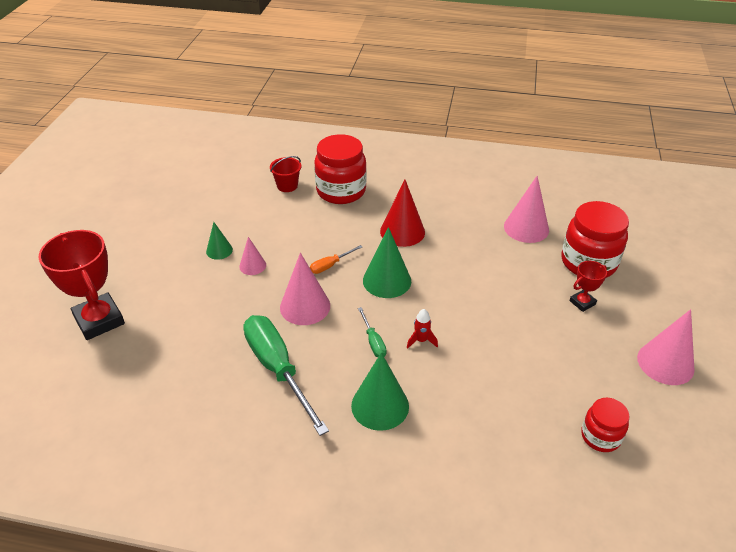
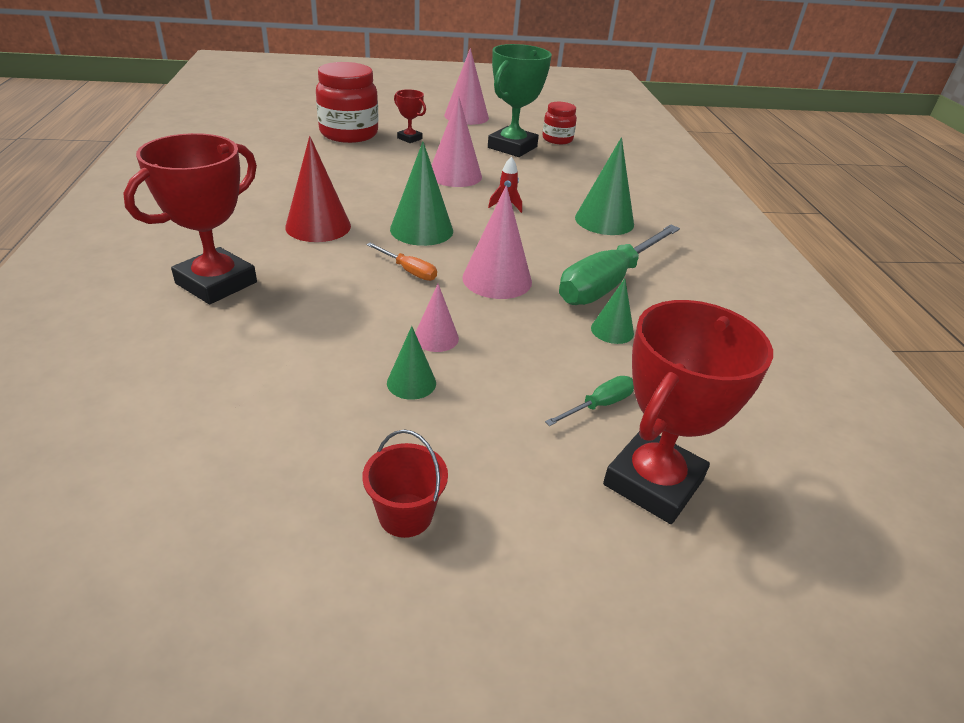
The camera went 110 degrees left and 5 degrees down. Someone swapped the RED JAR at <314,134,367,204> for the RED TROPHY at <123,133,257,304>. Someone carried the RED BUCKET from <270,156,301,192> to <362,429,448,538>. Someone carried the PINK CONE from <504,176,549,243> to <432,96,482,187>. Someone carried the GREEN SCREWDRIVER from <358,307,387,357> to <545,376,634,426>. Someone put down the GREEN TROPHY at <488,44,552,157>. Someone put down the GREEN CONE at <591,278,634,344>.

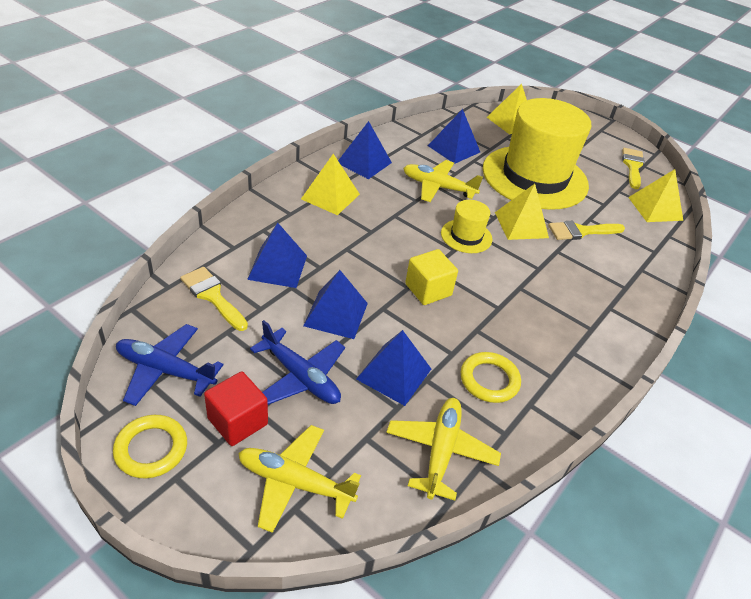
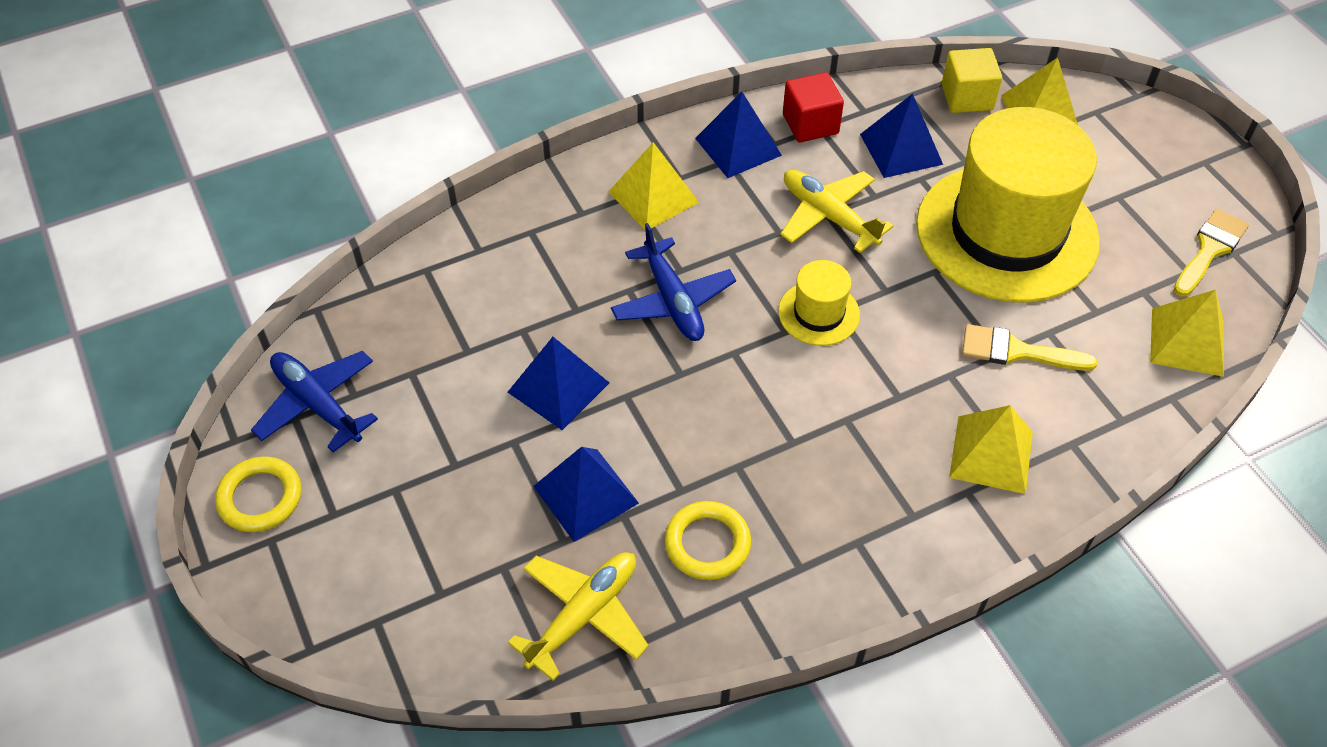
The camera went 30 degrees right and 10 degrees up. Someone carried the YELLOW PYRAMID from <495,184,549,240> to <949,405,1033,494>. Someone took away the BLUE PYRAMID at <247,223,307,288>. Someone carried the YELLOW CUBE from <405,249,458,305> to <942,48,1002,113>. Someone took away the YELLOW BRUSH at <180,267,248,331>. Someone carried the BLUE PLANE from <250,320,345,405> to <611,223,736,341>. Someone carried the RED CUBE from <204,371,268,446> to <783,72,844,143>. Someone took away the YELLOW PLANE at <238,425,361,533>.

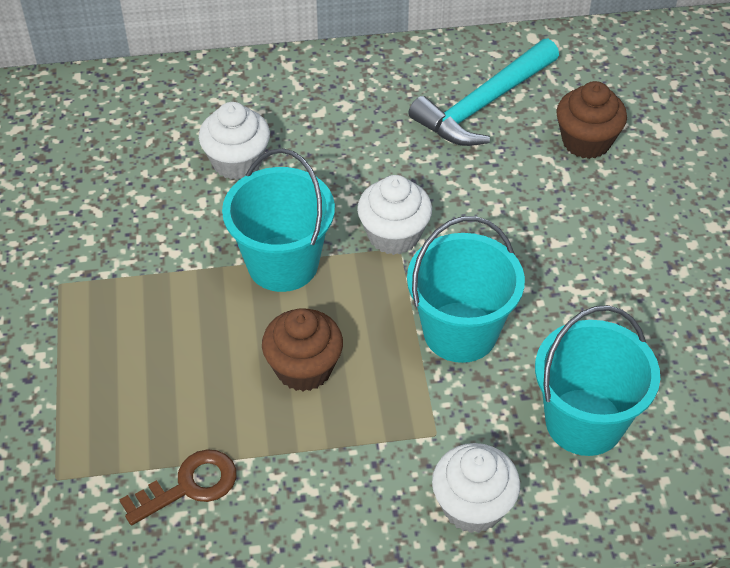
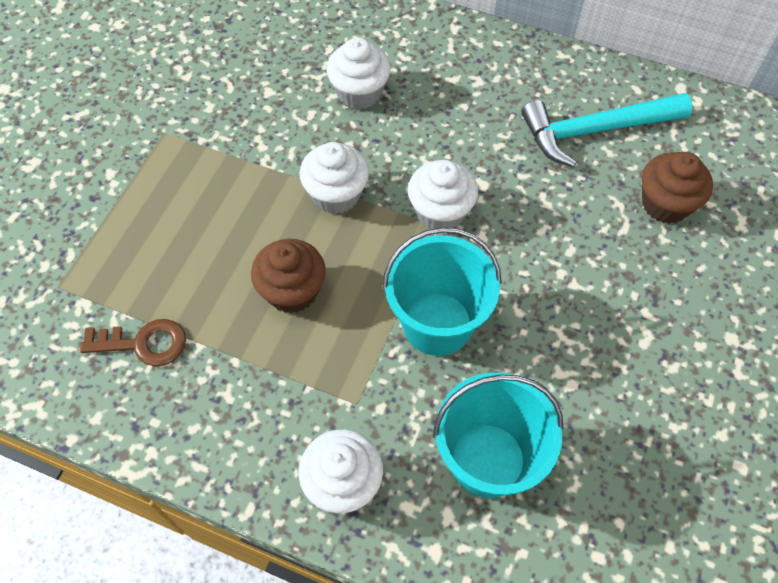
The camera went 30 degrees right and 10 degrees up. Someone swapped the TURQUOISE BUCKET at <222,148,335,292> for the WHITE CUPCAKE at <300,142,369,214>.

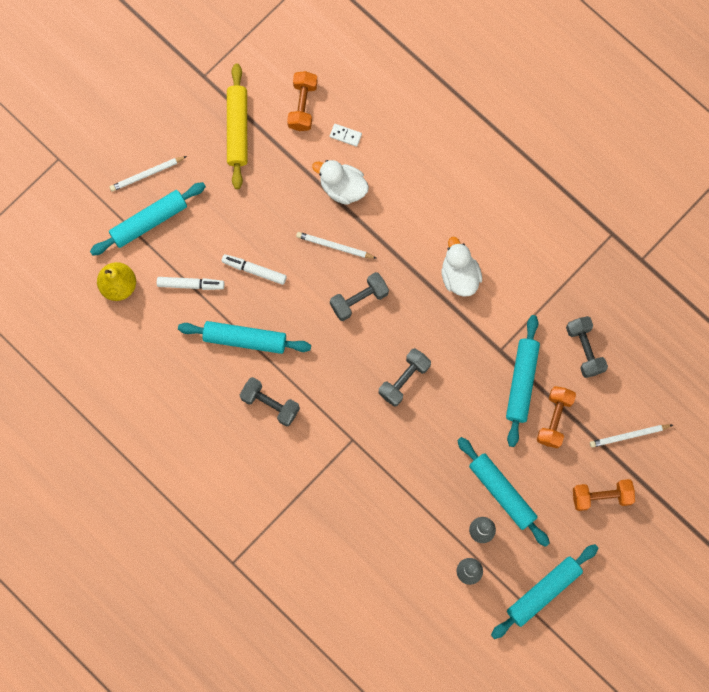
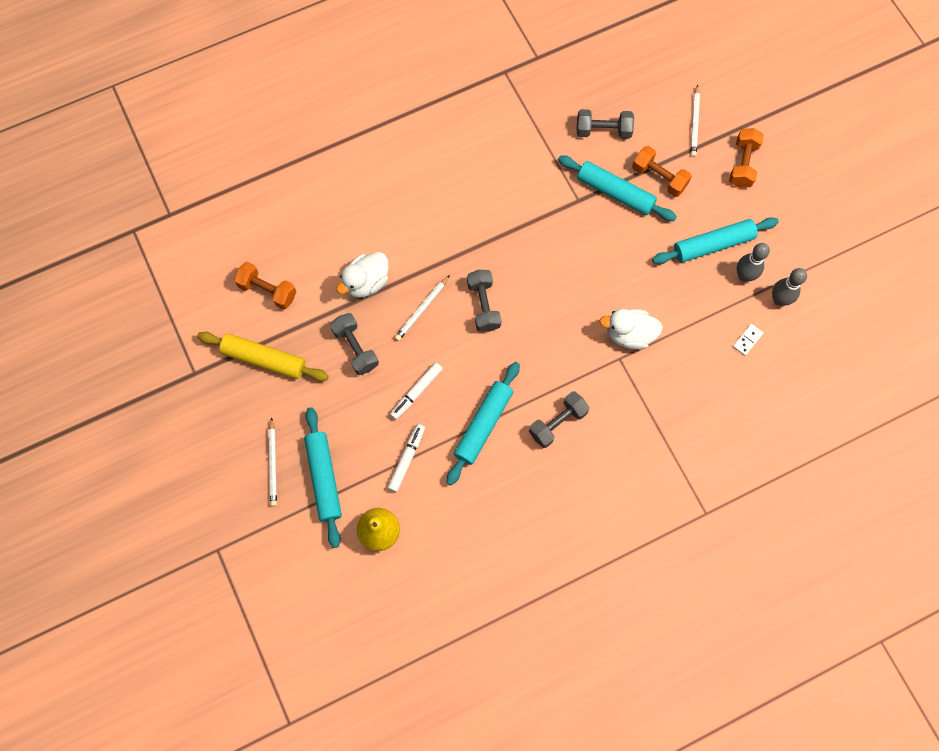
The camera went 70 degrees left and 5 degrees down. Someone carried the WHITE DOMINO from <330,124,362,147> to <733,324,763,356>. Someone carried the WHITE DUCK from <441,237,482,297> to <599,309,663,349>. Someone carried the GREY DUMBBELL from <378,348,431,407> to <330,313,379,375>. Someone took away the TURQUOISE ROLLING PIN at <491,544,598,639>.

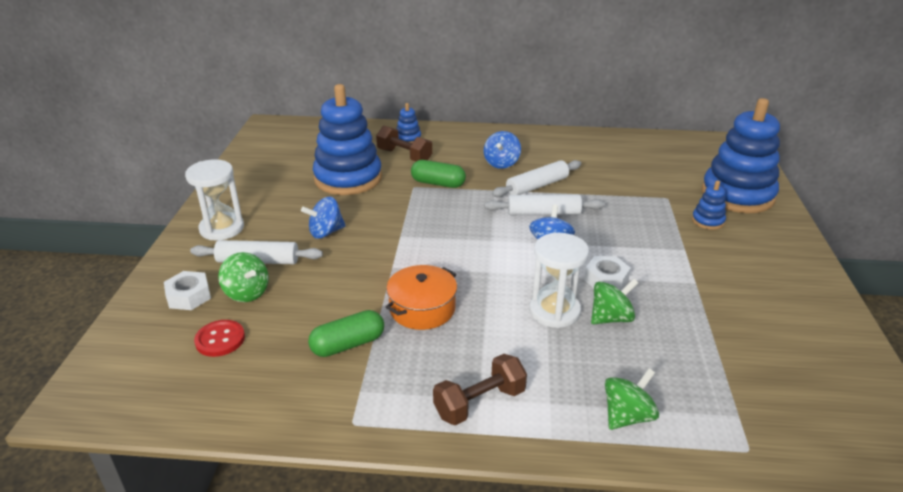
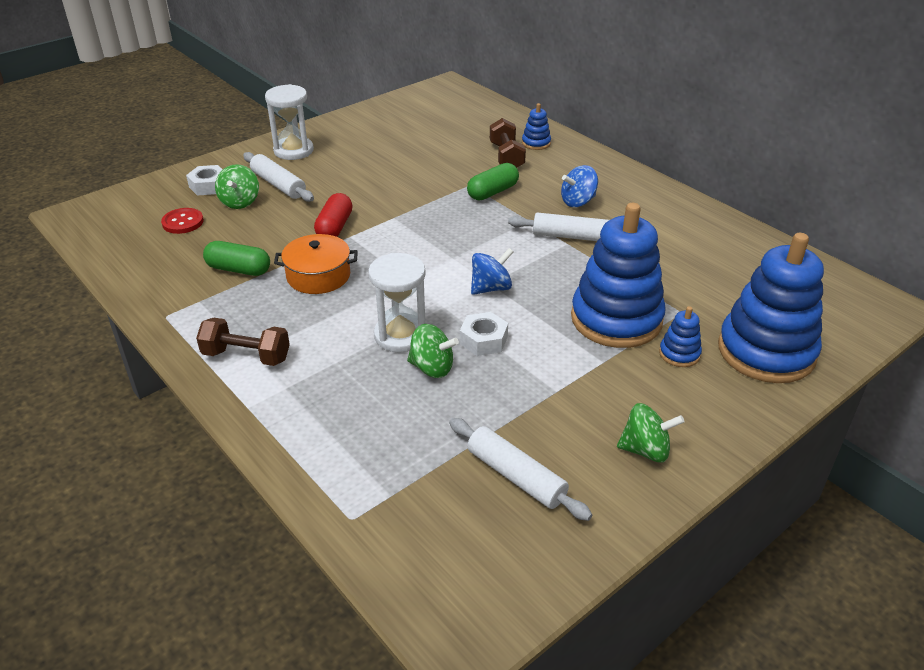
The camera went 45 degrees right and 5 degrees up. Someone carried the BLUE STACKING TOY from <313,84,382,195> to <571,203,666,348>. Someone rotated the GREEN CAPSULE at <411,160,466,188> by 75 degrees clockwise. Someone carried the WHITE ROLLING PIN from <485,194,605,215> to <449,418,592,521>. Someone took away the BLUE SPINNING TOP at <301,196,346,239>. Someone carried the GREEN SPINNING TOP from <605,368,659,430> to <617,403,685,463>. Someone put down the RED CAPSULE at <314,193,353,237>.

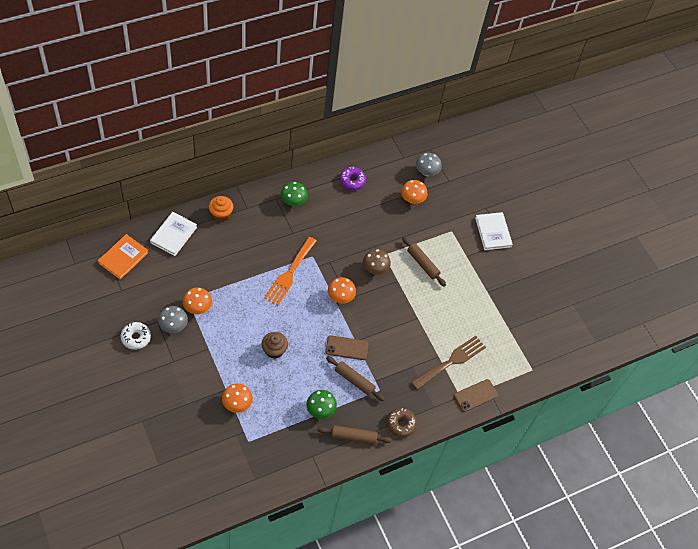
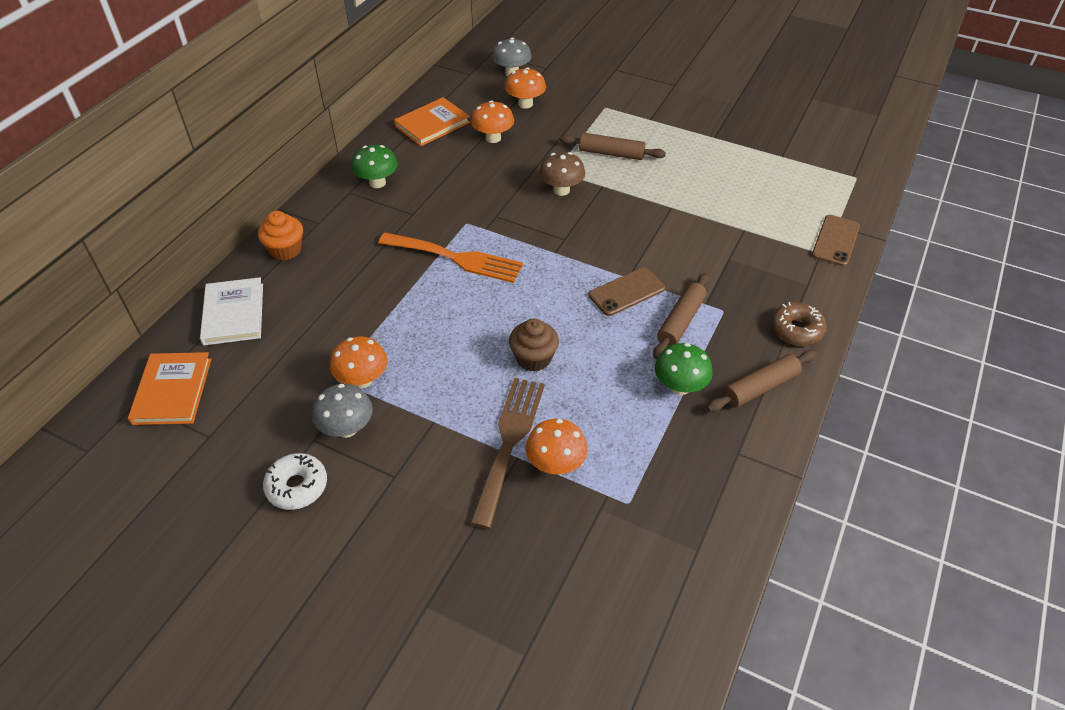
The camera went 30 degrees left and 10 degrees down. Someone swapped the PURPLE DONUT at <340,167,366,190> for the ORANGE BOOK at <394,97,470,146>. Someone took away the WHITE BOOK at <475,212,513,250>. Someone rotated the ORANGE FORK at <264,237,317,305> by 60 degrees counterclockwise. Someone carried the ORANGE MUSHROOM from <328,277,356,304> to <471,100,514,143>. Someone carried the BROWN FORK from <411,336,486,390> to <470,378,545,529>. Someone rotated the BROWN ROLLING PIN at <326,356,385,401> by 60 degrees counterclockwise.

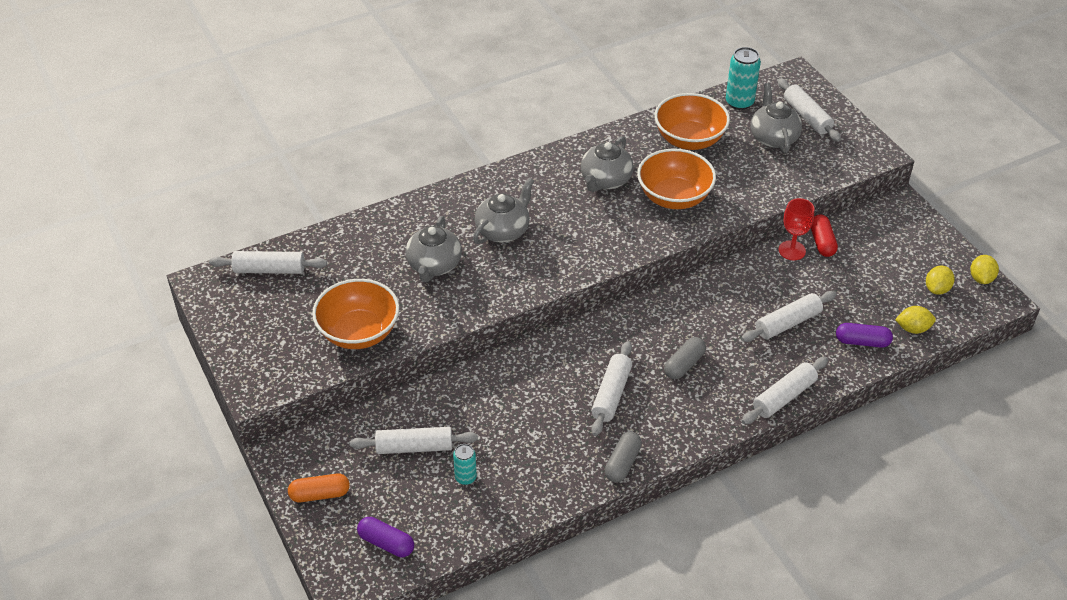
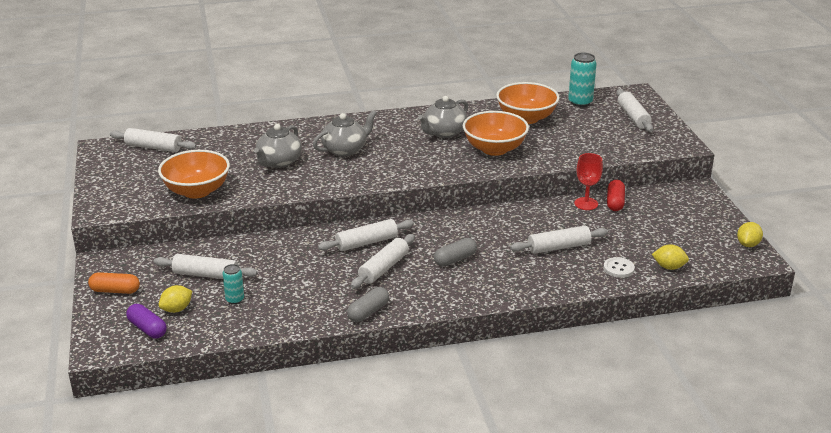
The camera went 15 degrees right and 15 degrees down. Someone took away the GREY TEAPOT at <750,83,802,153>. Someone carried the YELLOW LEMON from <926,266,954,295> to <159,285,192,313>. Someone swapped the PURPLE CAPSULE at <836,323,893,348> for the WHITE BUTTON at <604,257,635,278>. Someone carried the WHITE ROLLING PIN from <742,357,828,424> to <318,219,414,251>.

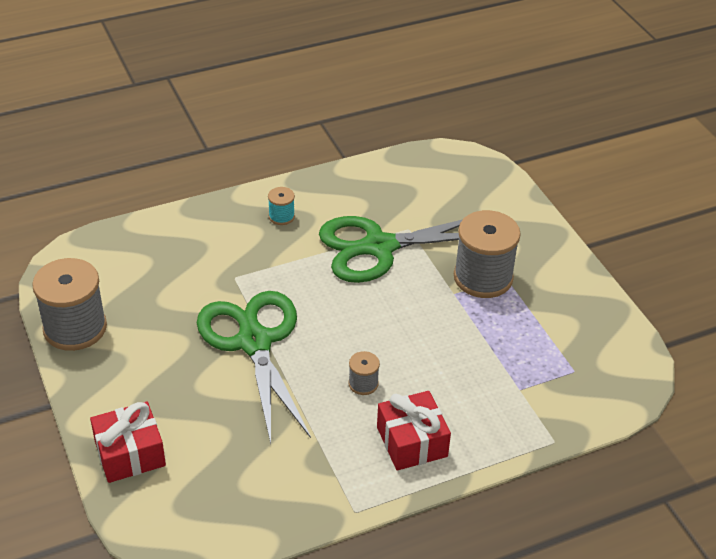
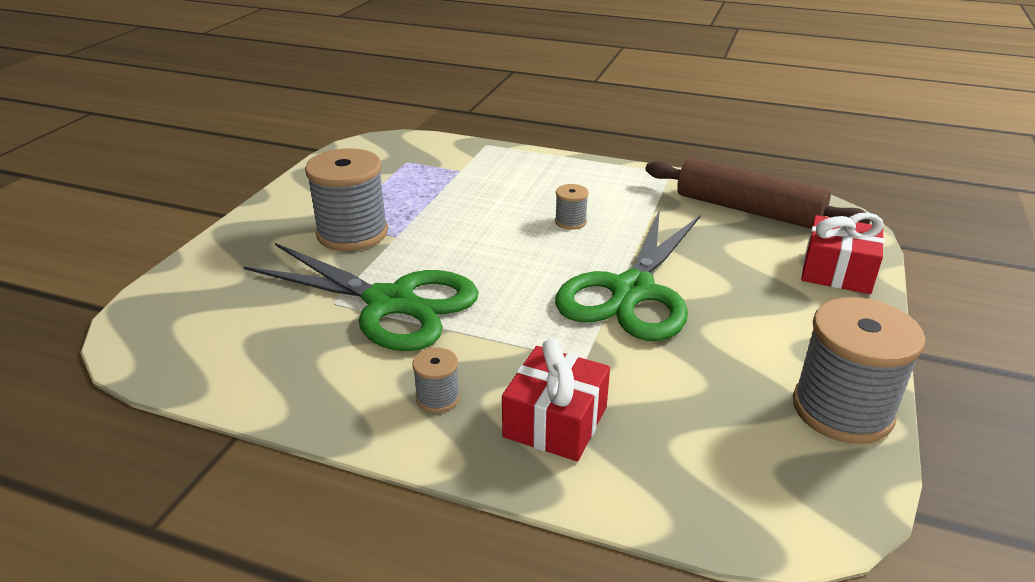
The camera went 135 degrees left and 10 degrees down. Someone repainted the TURQUOISE SPOOL at <268,187,295,225>, which became the GREY SPOOL at <412,347,460,413>. Someone carried the RED GIFT from <377,391,451,470> to <502,338,610,461>. Someone put down the BROWN ROLLING PIN at <645,158,871,229>.

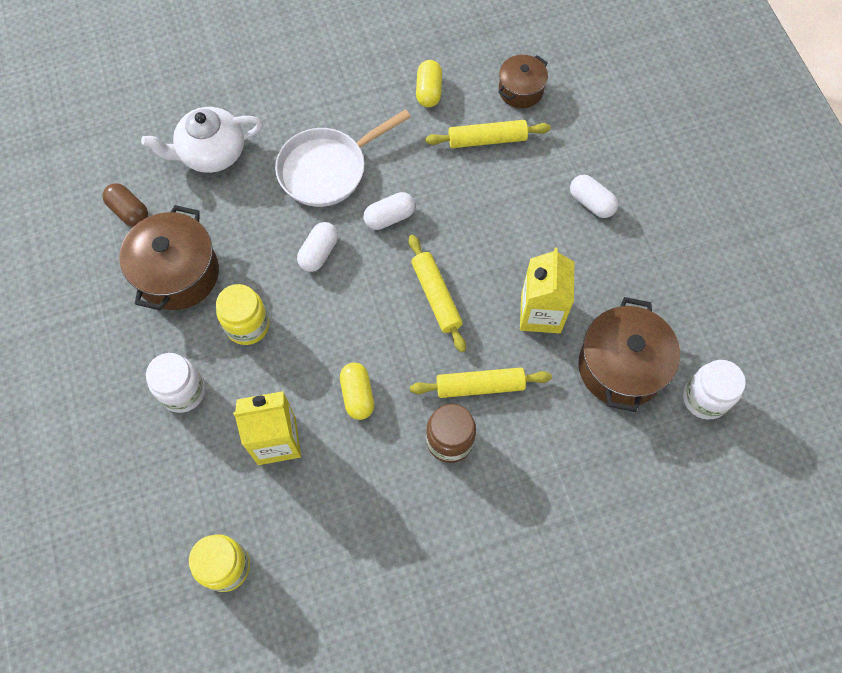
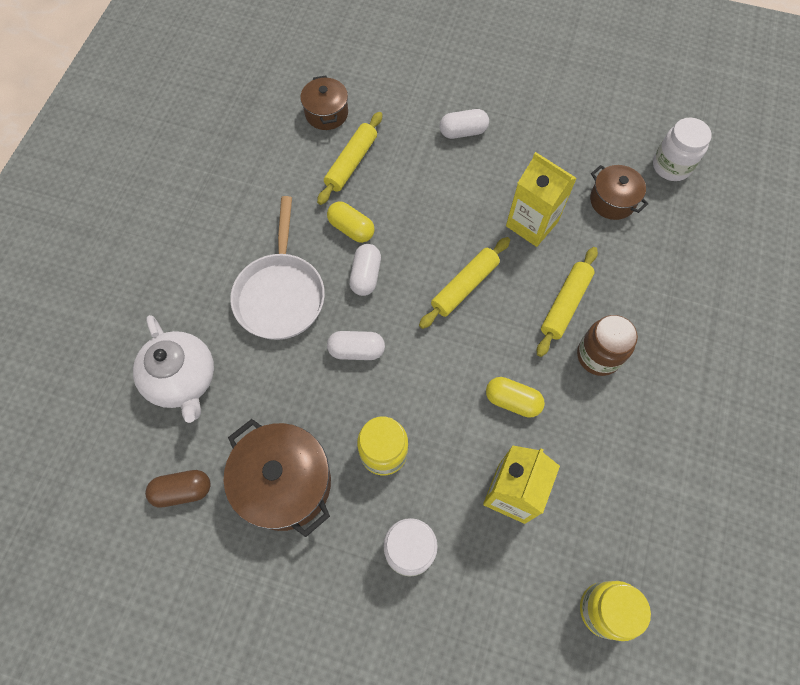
The camera went 55 degrees left and 0 degrees up. Someone carried the YELLOW CAPSULE from <416,60,442,107> to <327,202,375,243>. Someone rotated the WHITE TEAPOT at <141,107,263,173> by 45 degrees counterclockwise. Someone rotated the WHITE CAPSULE at <297,222,338,272> by 60 degrees counterclockwise. Someone rotated the YELLOW ROLLING PIN at <409,235,466,352> by 60 degrees counterclockwise. Someone scaled the BROWN POT at <578,297,680,412> by 0.59.

